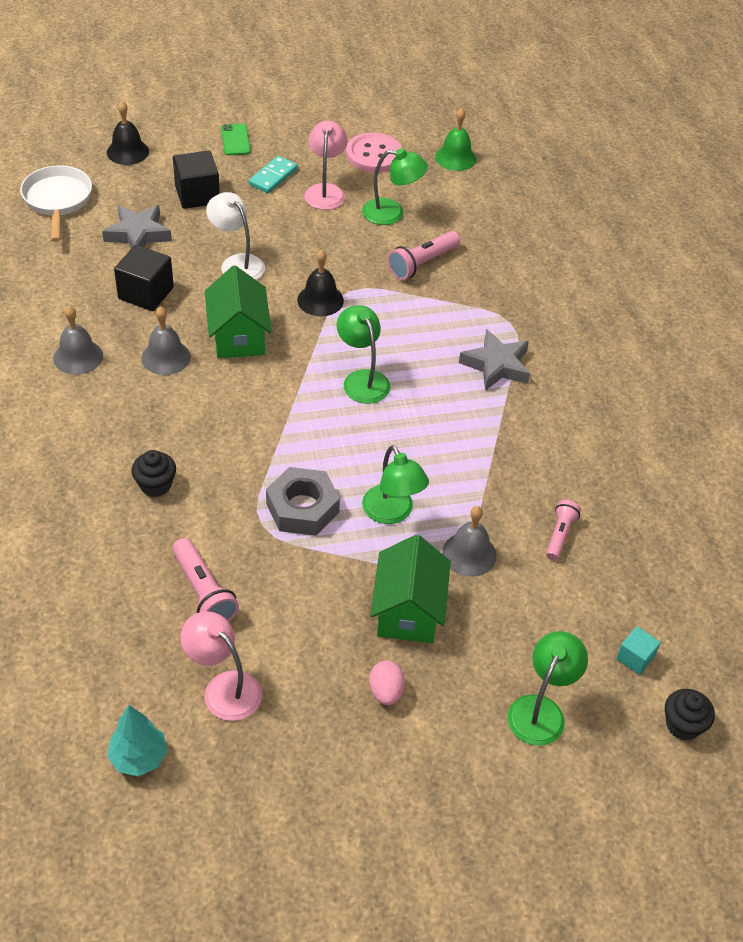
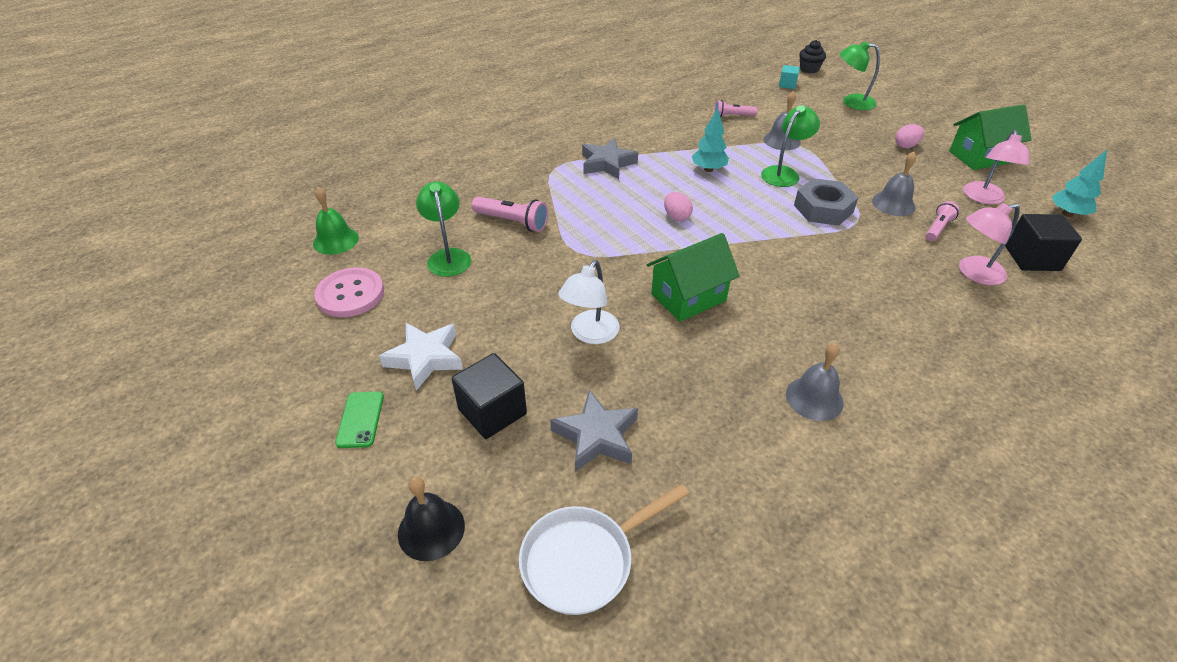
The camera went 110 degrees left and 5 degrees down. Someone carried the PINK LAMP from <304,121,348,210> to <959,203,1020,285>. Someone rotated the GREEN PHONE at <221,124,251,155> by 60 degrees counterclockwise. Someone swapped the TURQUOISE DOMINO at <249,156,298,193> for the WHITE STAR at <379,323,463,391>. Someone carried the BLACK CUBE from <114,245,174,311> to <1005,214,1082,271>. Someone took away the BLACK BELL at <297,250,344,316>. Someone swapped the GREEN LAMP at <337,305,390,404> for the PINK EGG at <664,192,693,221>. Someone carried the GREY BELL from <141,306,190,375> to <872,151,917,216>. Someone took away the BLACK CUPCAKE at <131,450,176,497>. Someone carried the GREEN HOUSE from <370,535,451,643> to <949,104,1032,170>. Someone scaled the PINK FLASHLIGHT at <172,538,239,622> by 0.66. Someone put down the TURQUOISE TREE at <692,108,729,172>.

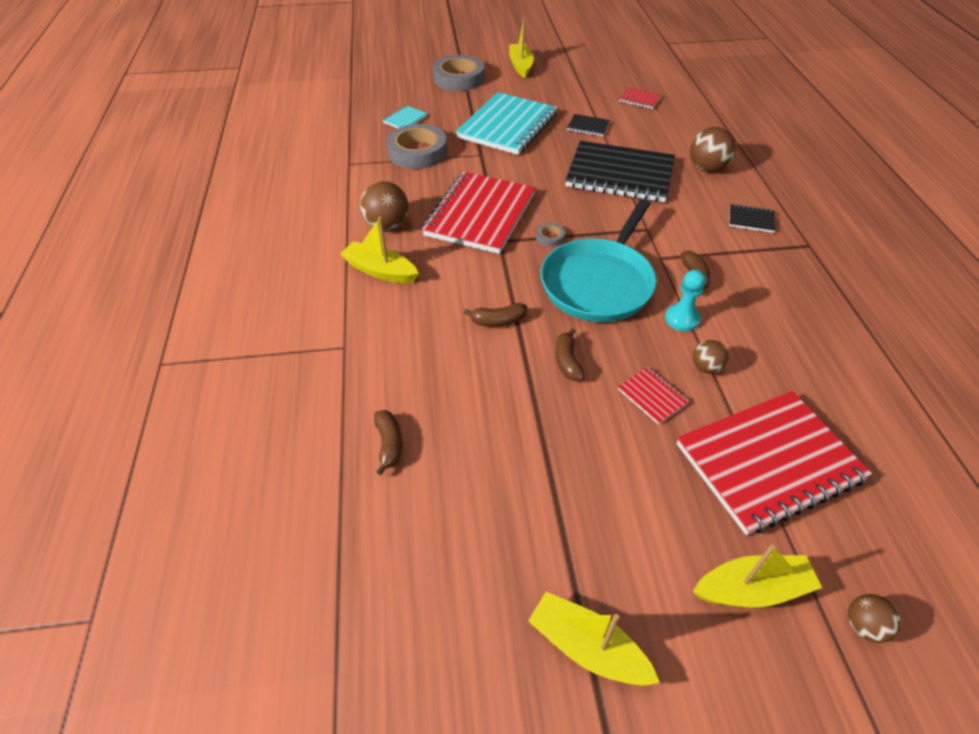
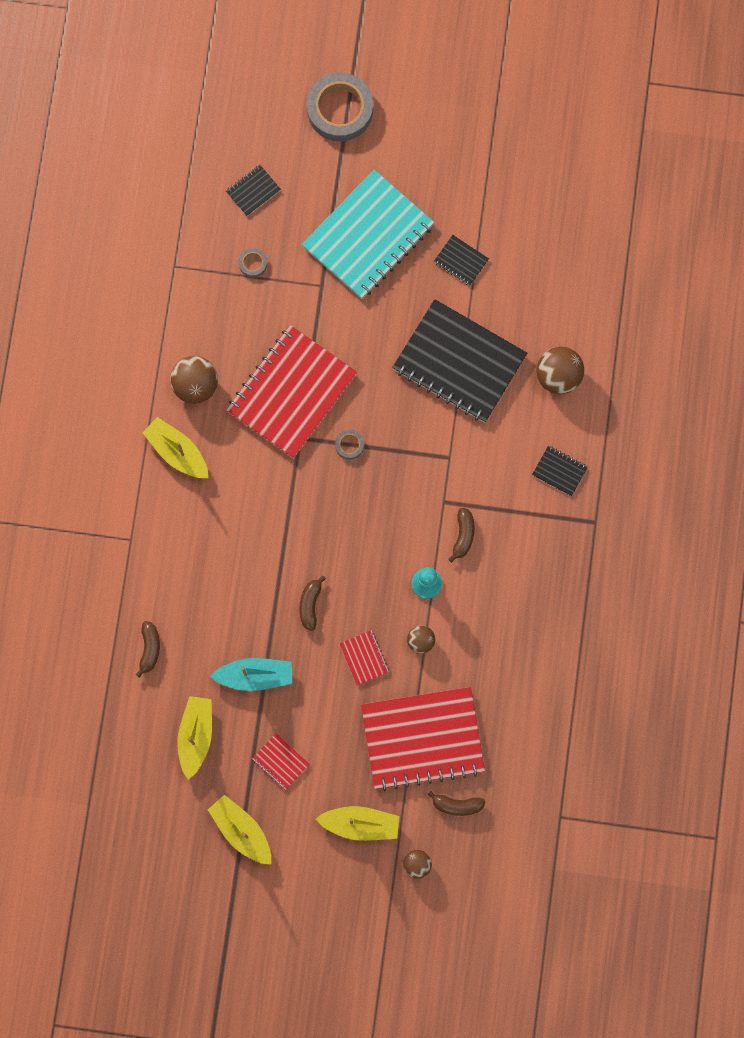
The camera went 15 degrees right and 30 degrees up. Someone carried the YELLOW BOAT from <509,19,534,78> to <177,696,212,780>. Someone carried the RED NOTEBOOK from <619,87,662,109> to <252,733,309,790>. Someone repainted the TURQUOISE NOTEBOOK at <383,105,428,128>, which became the BLACK NOTEBOOK at <226,165,281,216>. Someone scaled the GREY TAPE at <387,124,447,169> by 0.42. Someone took away the TURQUOISE PAN at <541,200,657,322>. Someone carried the BROWN BANANA from <464,303,527,326> to <427,791,485,816>. Someone put down the TURQUOISE BOAT at <210,658,292,691>.

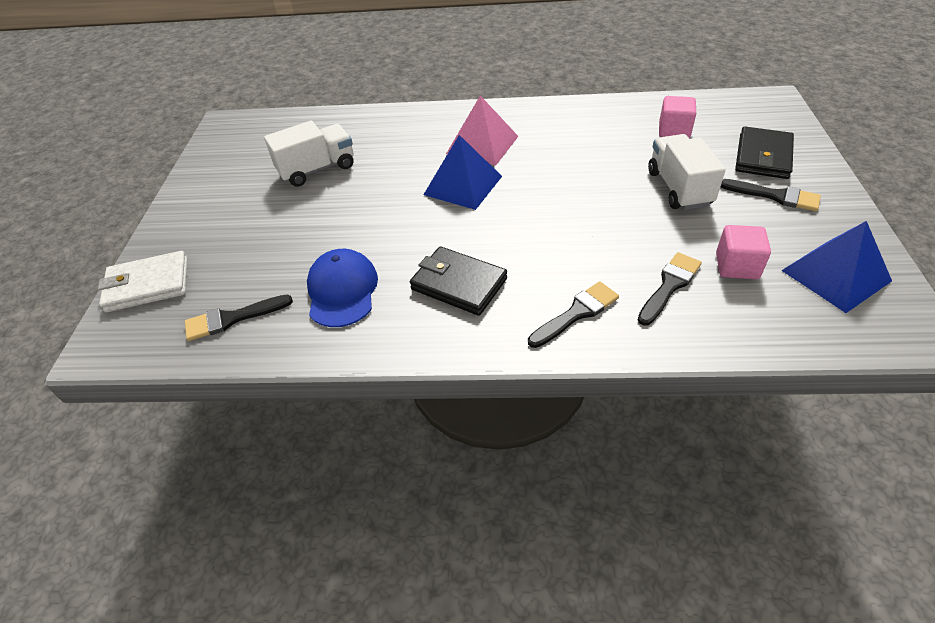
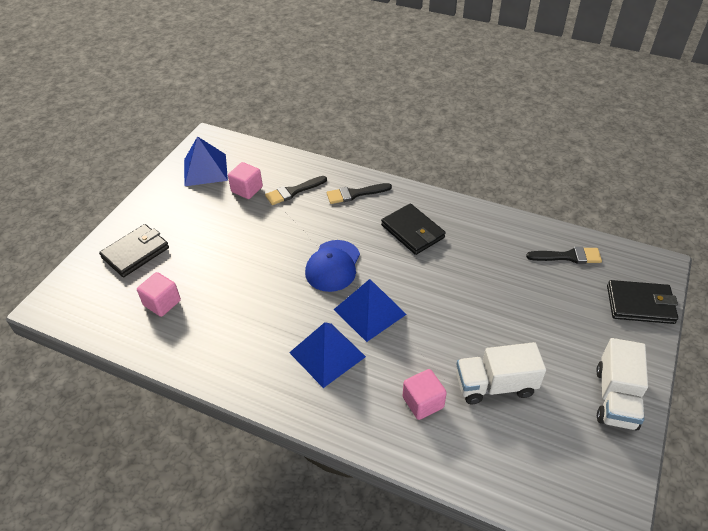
The camera went 160 degrees left and 0 degrees up. Someone repainted the PINK PYRAMID at <446,95,519,166>, which became the BLUE PYRAMID at <289,322,366,388>. Someone carried the WHITE TRUCK from <648,134,726,210> to <596,338,648,431>. Someone took away the BLACK BRUSH at <721,179,821,211>. Someone carried the BLUE CAP from <307,249,378,327> to <305,240,360,292>. Someone repainted the WHITE WALLET at <98,251,188,312>, which became the BLACK WALLET at <607,280,678,324>. Someone put down the PINK CUBE at <403,369,447,420>.

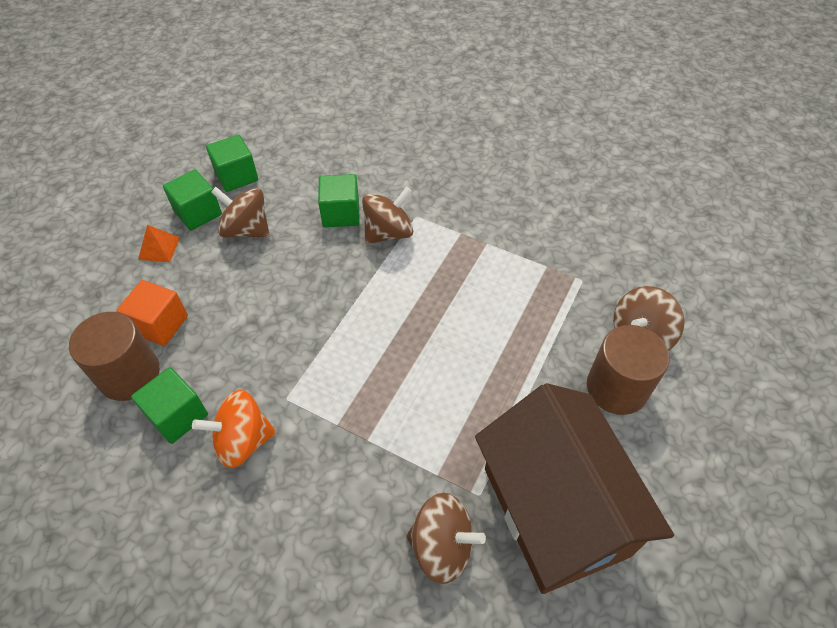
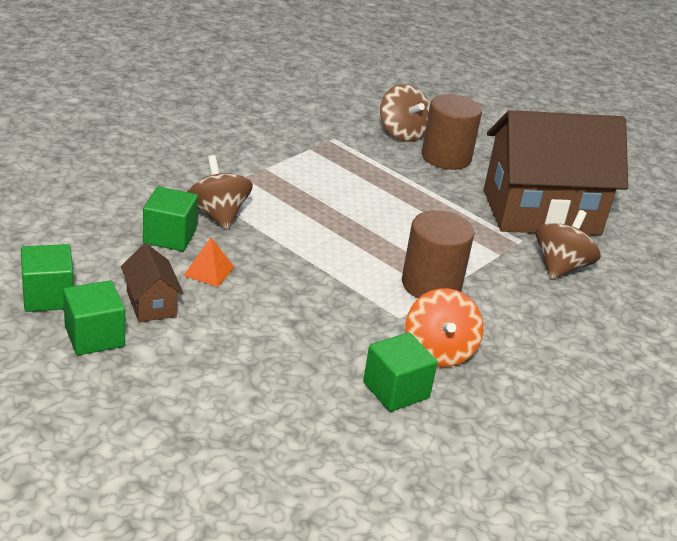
The camera went 80 degrees left and 20 degrees down. Someone swapped the BROWN SPINNING TOP at <211,187,270,238> for the BROWN HOUSE at <121,244,183,322>. Someone carried the ORANGE PYRAMID from <138,225,180,262> to <183,238,234,287>. Someone took away the ORANGE CUBE at <116,280,188,346>. Someone carried the BROWN CYLINDER from <69,312,160,401> to <402,210,474,298>.

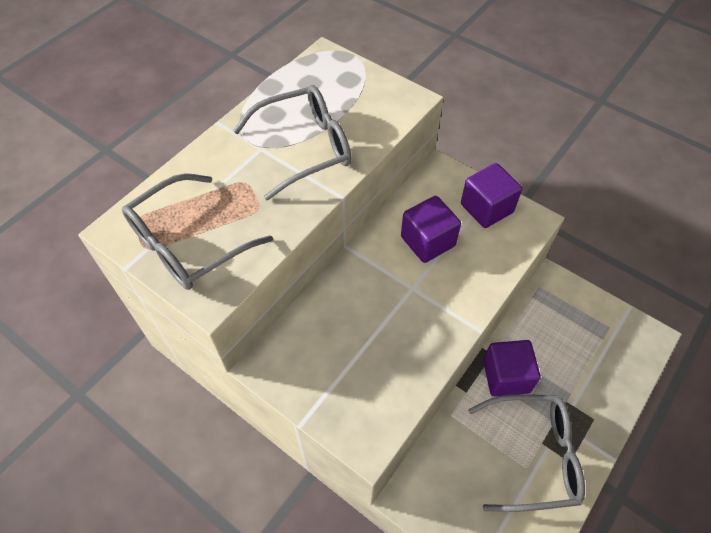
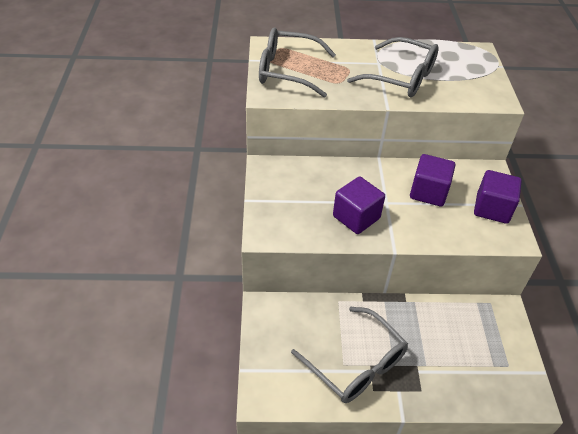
The camera went 50 degrees right and 10 degrees down. Someone carried the PURPLE CUBE from <483,340,541,397> to <333,177,385,234>.

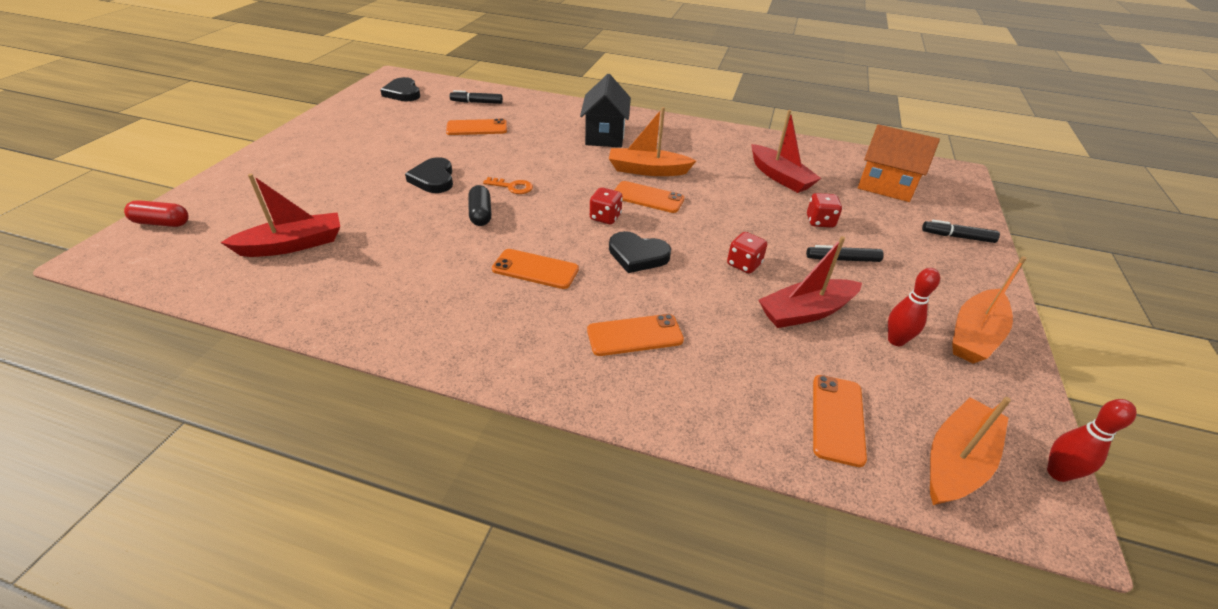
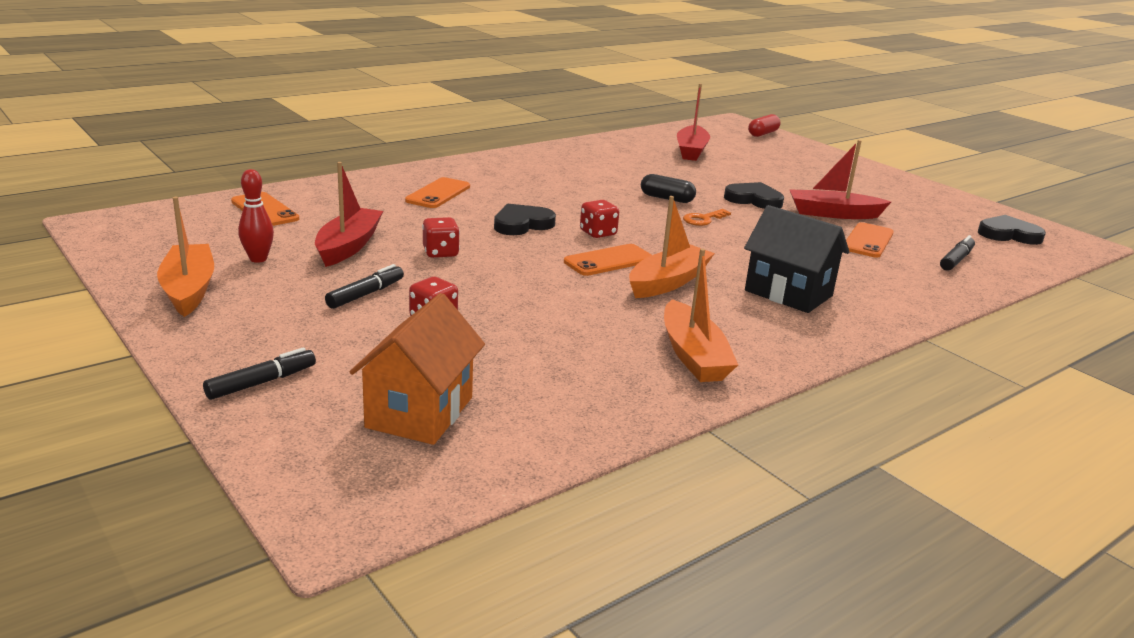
The camera went 125 degrees right and 15 degrees down. Someone carried the RED BOAT from <751,110,821,193> to <789,140,891,219>. Someone rotated the ORANGE HOUSE at <858,125,940,202> by 45 degrees counterclockwise. Someone took away the ORANGE PHONE at <492,249,579,289>. Someone carried the ORANGE BOAT from <930,397,1011,505> to <664,248,738,382>. Someone took away the RED BOWLING PIN at <1047,399,1137,482>.

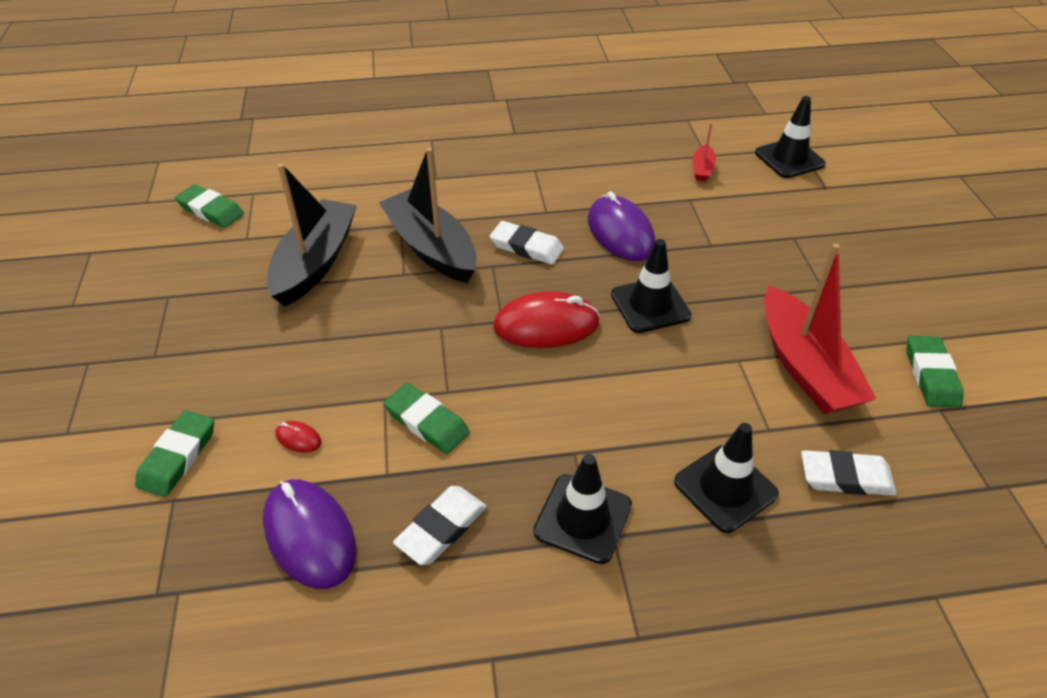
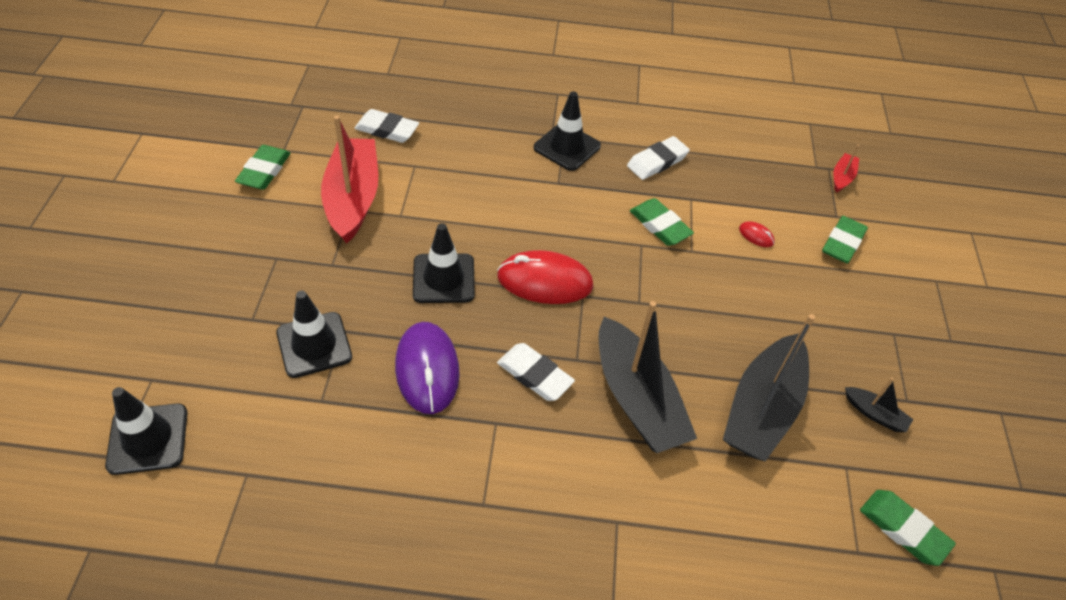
The camera went 170 degrees left and 5 degrees up. Someone carried the RED BOAT from <693,123,716,181> to <834,145,859,193>. Someone carried the BLACK TRAFFIC CONE from <674,423,779,533> to <276,291,352,378>. Someone took away the PURPLE MOUSE at <263,480,356,589>. Someone put down the BLACK BOAT at <845,378,913,432>.

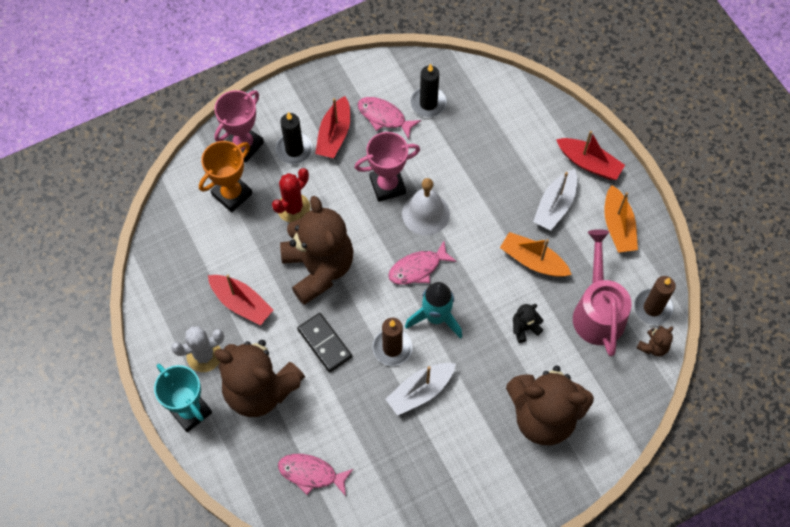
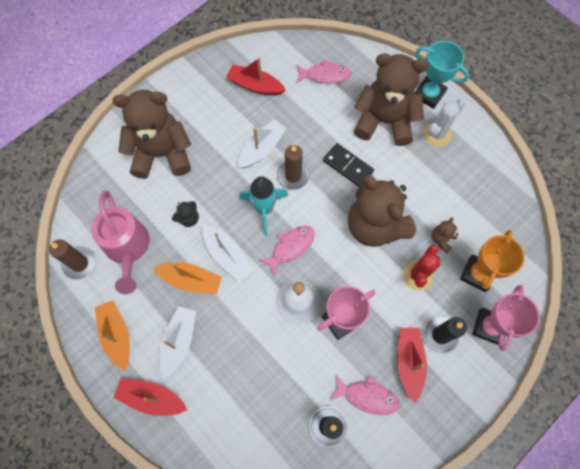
The camera went 165 degrees right and 5 degrees up. Someone carried the RED BOAT from <208,275,273,325> to <226,58,286,95>. Someone carried the BROWN TEDDY BEAR from <636,326,673,356> to <432,217,458,253>. Someone put down the WHITE BOAT at <202,225,253,281>.

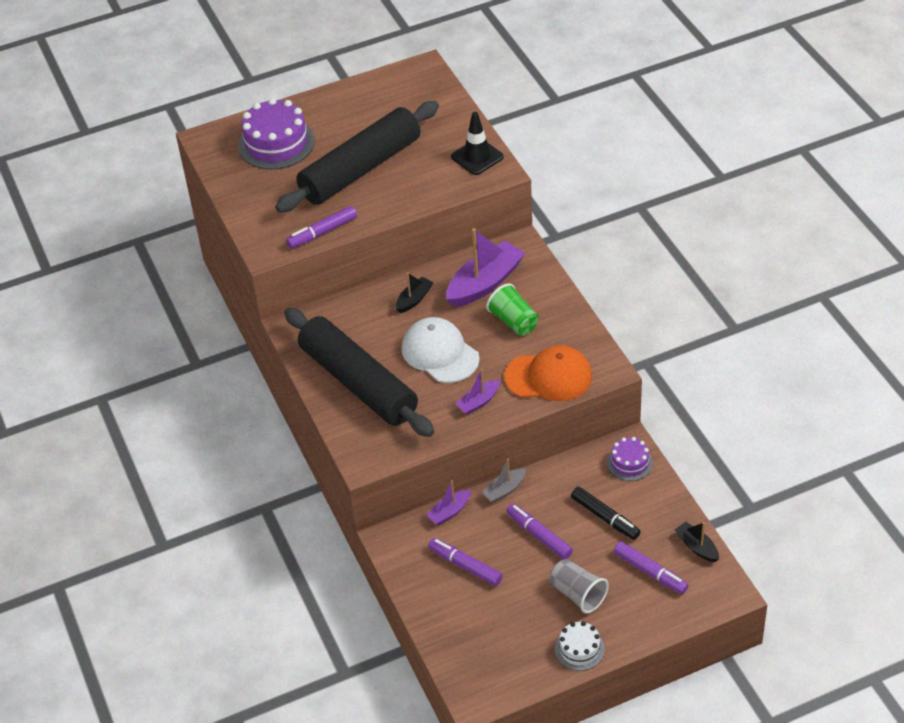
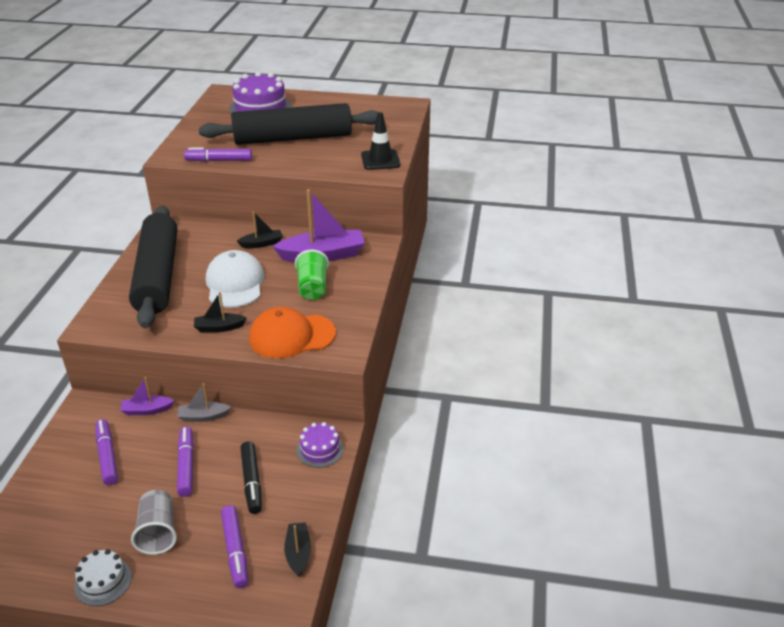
The camera went 30 degrees right and 10 degrees down. Someone rotated the ORANGE CAP at <504,345,592,401> by 135 degrees clockwise. Someone repainted the PURPLE BOAT at <455,369,500,415>, which became the BLACK BOAT at <194,292,247,332>.

